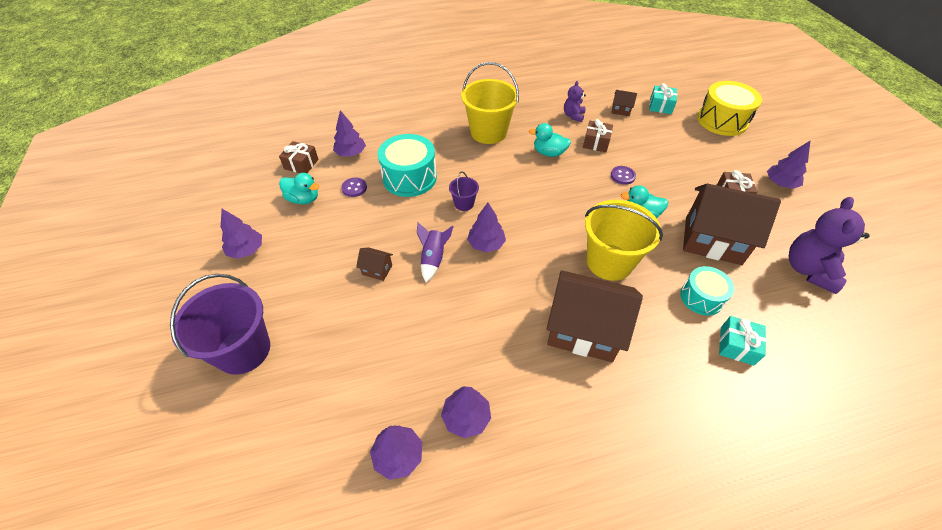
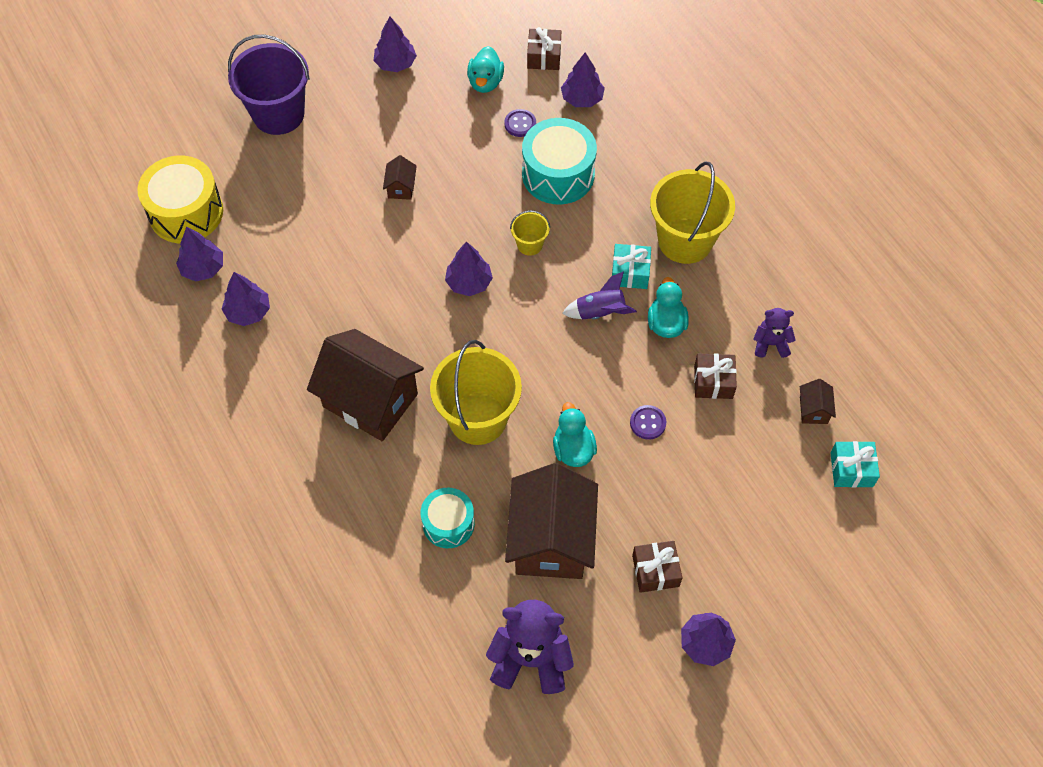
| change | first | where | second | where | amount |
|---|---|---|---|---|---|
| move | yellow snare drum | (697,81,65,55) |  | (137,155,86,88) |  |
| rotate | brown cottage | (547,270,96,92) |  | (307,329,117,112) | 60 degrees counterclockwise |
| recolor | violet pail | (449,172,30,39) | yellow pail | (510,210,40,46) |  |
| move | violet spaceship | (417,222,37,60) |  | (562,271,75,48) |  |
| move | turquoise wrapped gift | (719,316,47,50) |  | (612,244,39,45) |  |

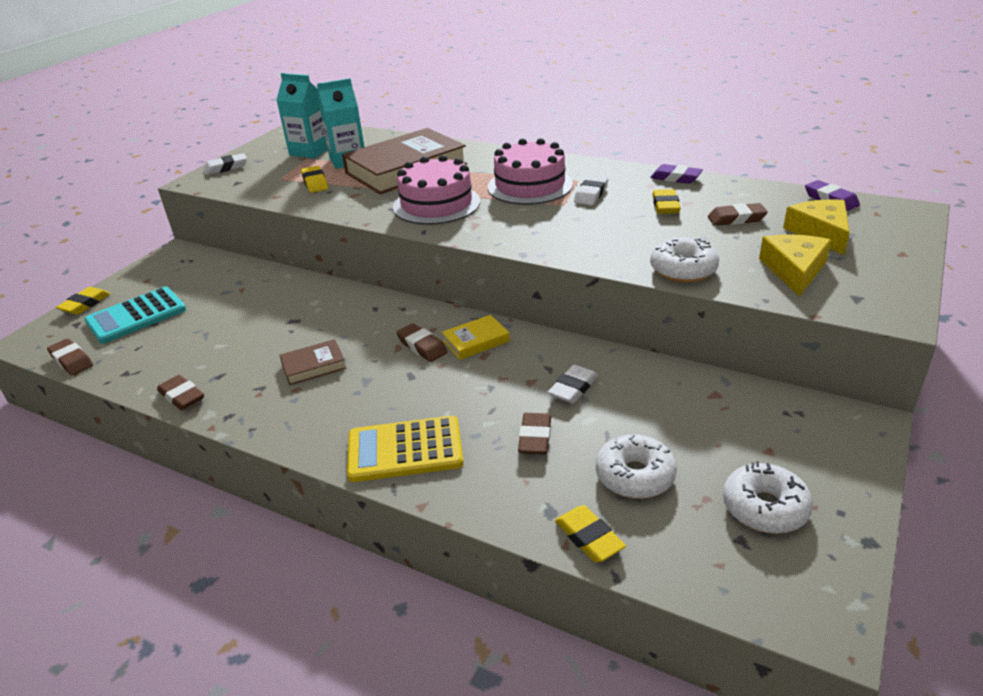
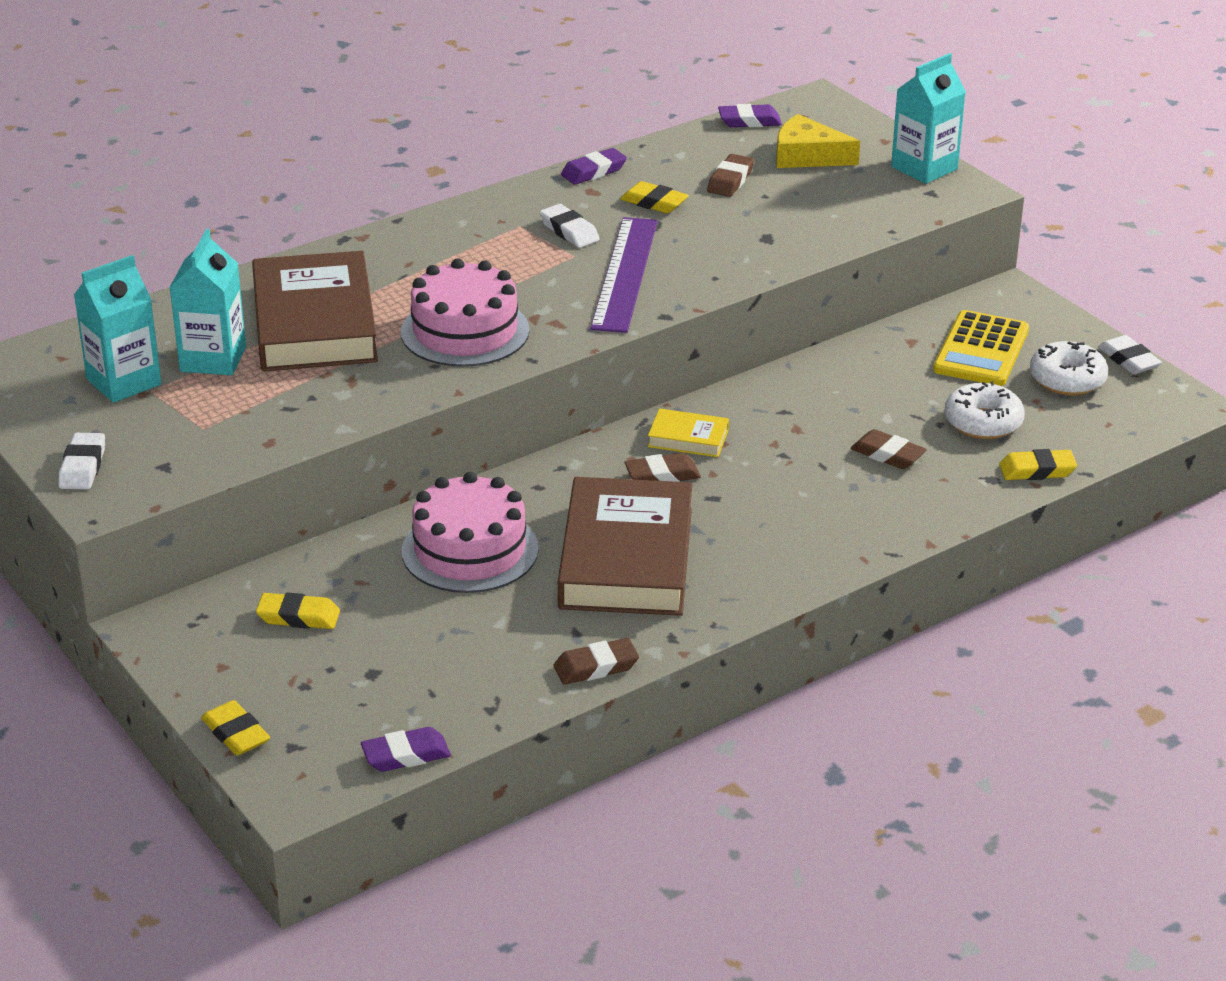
| change | first | where | second | where | amount |
|---|---|---|---|---|---|
| move | yellow gum eraser | (301,166,27,27) |  | (256,593,84,36) |  |
| recolor | brown gum eraser | (47,338,46,38) | violet gum eraser | (361,727,90,45) |  |
| move | pink gateau | (488,138,85,67) |  | (402,472,137,121) |  |
| resize | brown hardcover | (280,339,67,46) |  | (558,477,134,139) | x2.26 |
| insert |  |  | violet measuring stick | (590,217,68,116) |  |
| rotate | yellow hardcover | (442,315,68,45) |  | (648,408,81,49) | 75 degrees counterclockwise |
| insert |  |  | turquoise juice carton | (891,53,75,131) |  |
| move | yellow pocket calculator | (347,416,116,66) |  | (933,310,96,76) |  |
| move | snow-white gum eraser | (548,365,50,39) |  | (1098,335,64,39) |  |
| delete | turquoise pocket calculator | (84,287,102,57) |  |  |  |
| delete | snow-white doughnut | (650,237,69,46) |  |  |  |
| delete | yellow piece of cheese | (759,234,72,63) |  |  |  |

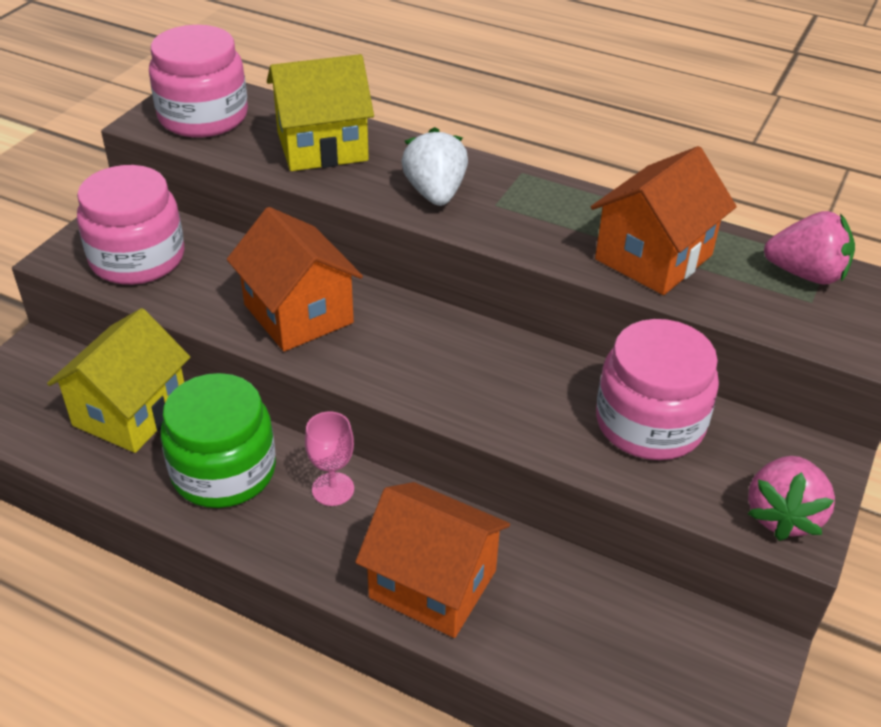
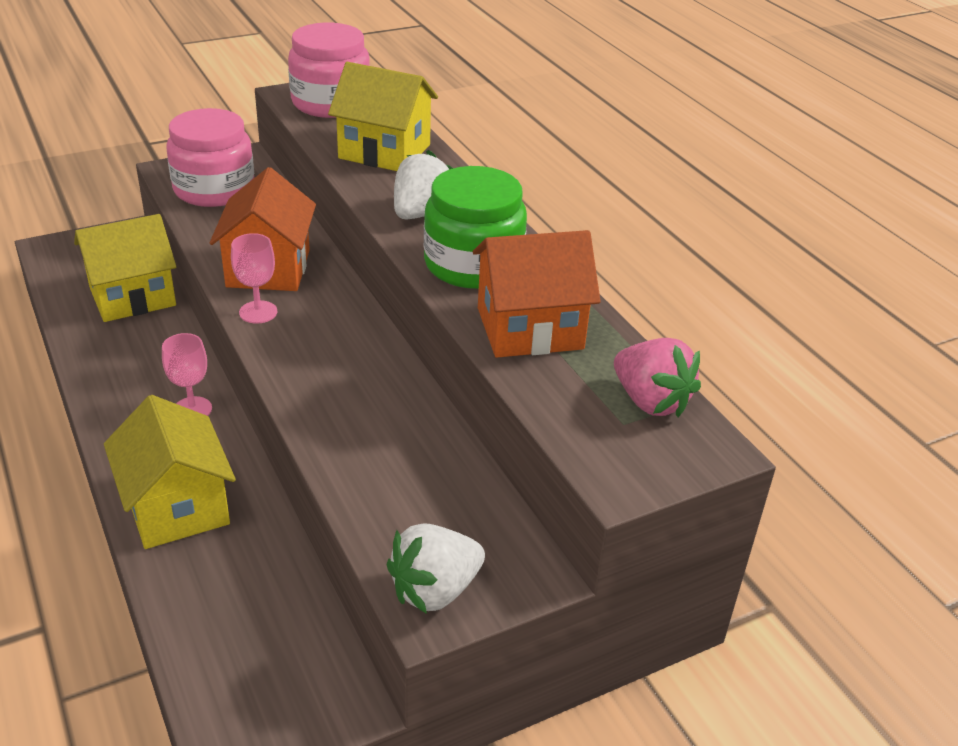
| change | first | where | second | where | amount |
|---|---|---|---|---|---|
| recolor | orange-coloured cottage | (355,482,155,156) | yellow cottage | (104,395,132,154) |  |
| insert |  |  | pink goblet | (231,233,46,91) |  |
| recolor | pink berry | (748,456,87,85) | snow-white berry | (387,523,98,91) |  |
| move | green preserve jar | (161,373,115,135) |  | (424,166,103,123) |  |
| delete | pink preserve jar | (596,319,123,141) |  |  |  |

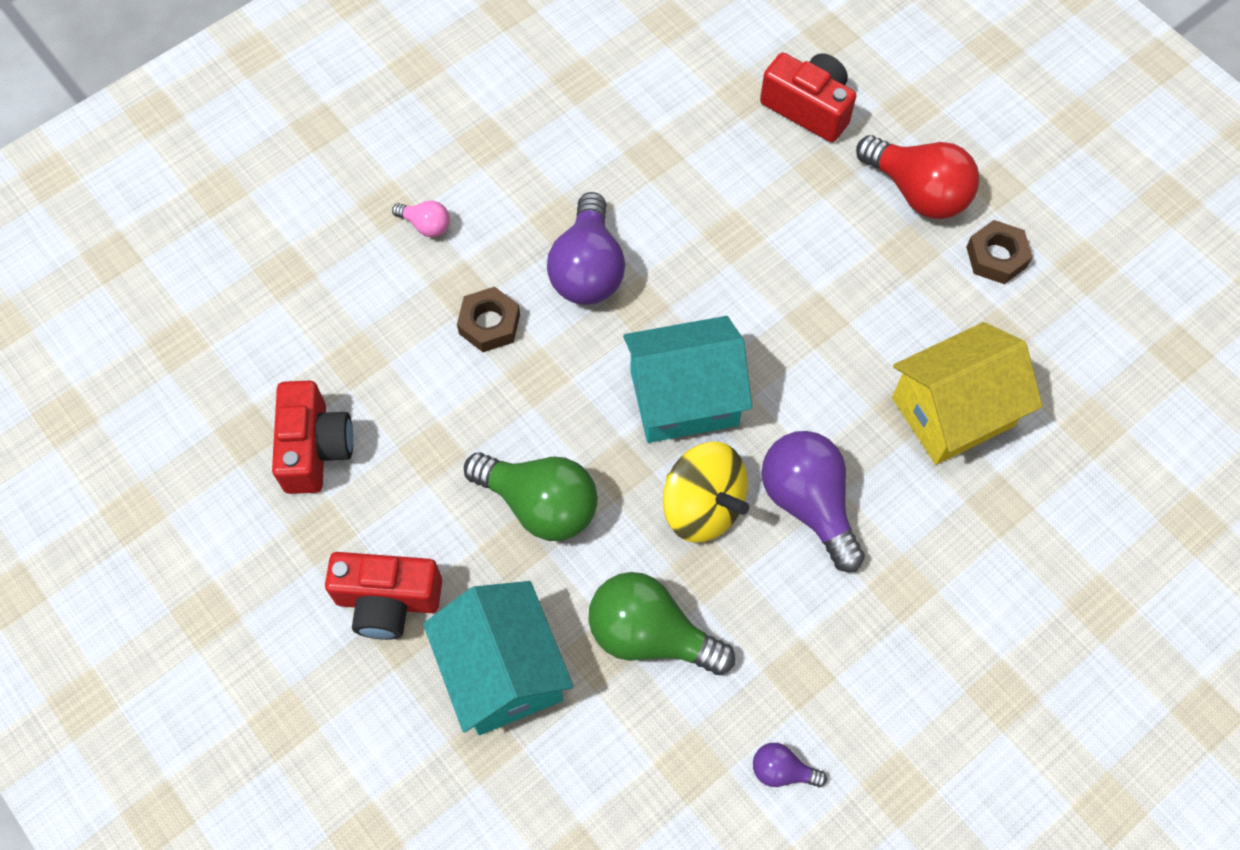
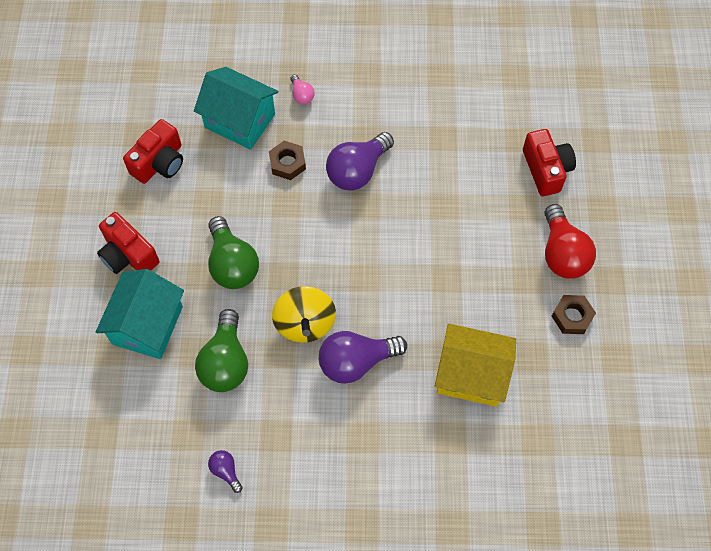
| change | first | where | second | where | amount |
|---|---|---|---|---|---|
| move | turquoise cottage | (623,316,129,127) |  | (194,67,84,83) |  |
| rotate | green lightbulb | (588,572,147,103) |  | (195,309,53,83) | 150 degrees counterclockwise |
| rotate | violet lightbulb | (762,431,103,141) |  | (319,331,88,53) | 120 degrees counterclockwise |

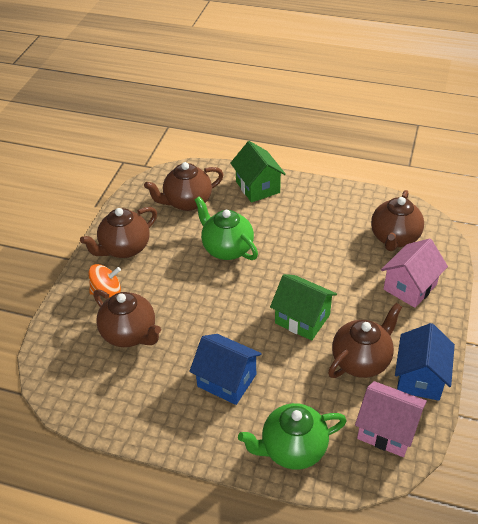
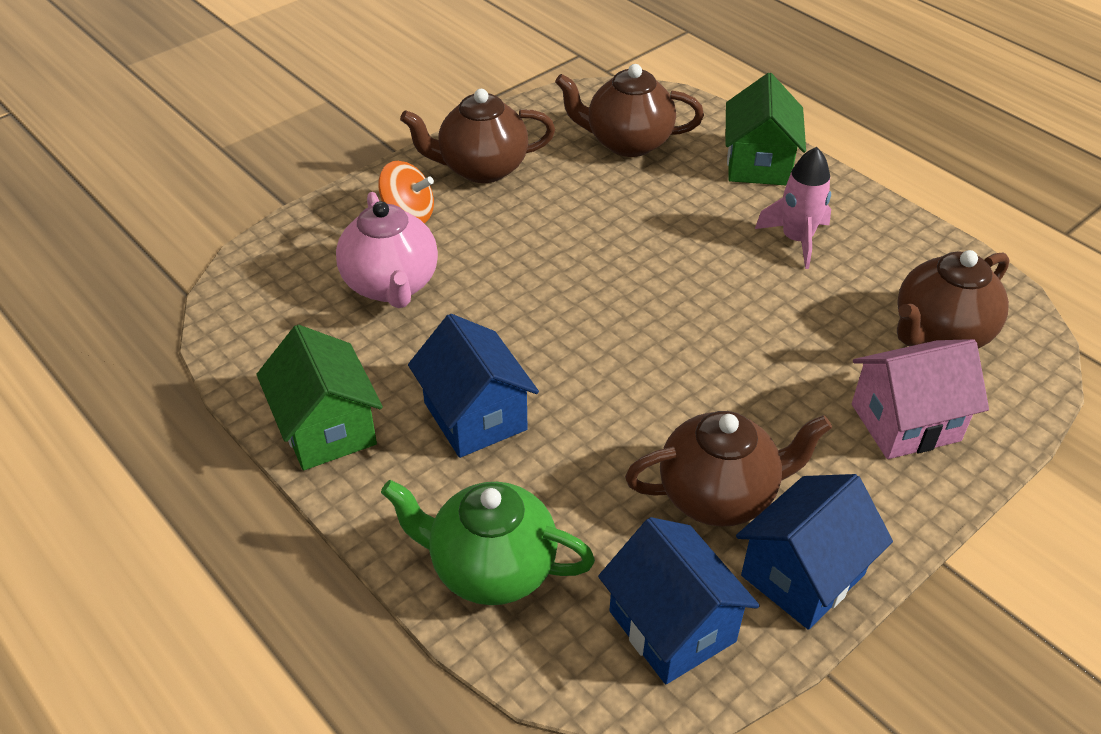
| change | first | where | second | where | amount |
|---|---|---|---|---|---|
| move | green cottage | (270,274,67,67) |  | (256,325,127,145) |  |
| recolor | brown teapot | (93,289,68,58) | pink teapot | (336,192,102,116) |  |
| recolor | pink cottage | (355,381,72,76) | blue cottage | (598,517,162,167) |  |
| insert |  |  | pink spaceship | (755,147,76,122) |  |
| delete | green teapot | (195,196,63,64) |  |  |  |

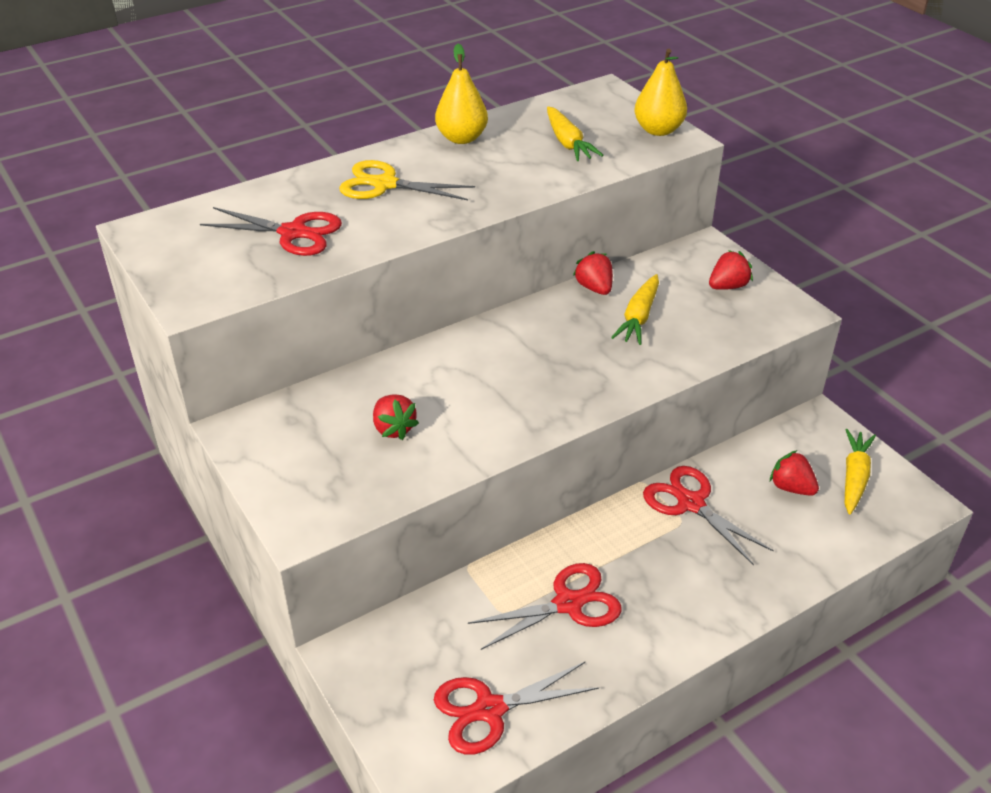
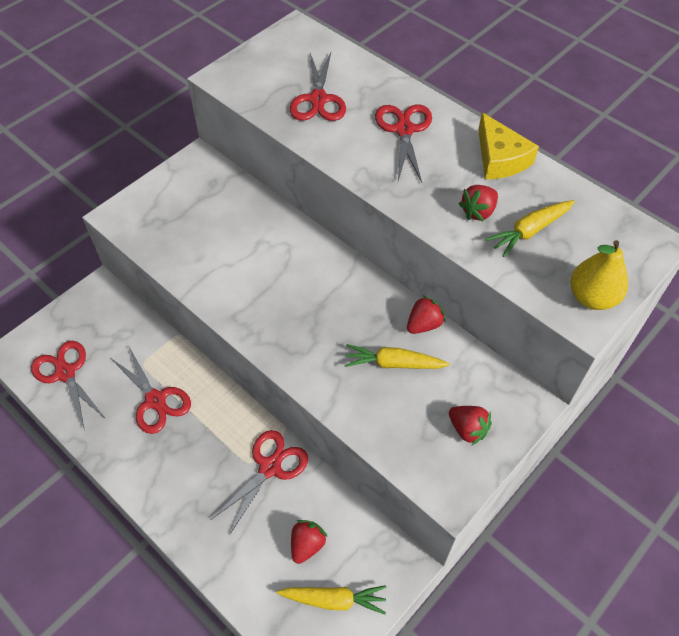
| change | first | where | second | where | amount |
|---|---|---|---|---|---|
| recolor | yellow scissors | (339,160,136,40) | crimson scissors | (375,104,57,79) |  |
| move | crimson berry | (373,394,46,46) |  | (459,185,39,37) |  |
| replace | yellow pear | (435,44,53,100) | yellow piece of cheese | (478,112,61,68) |  |

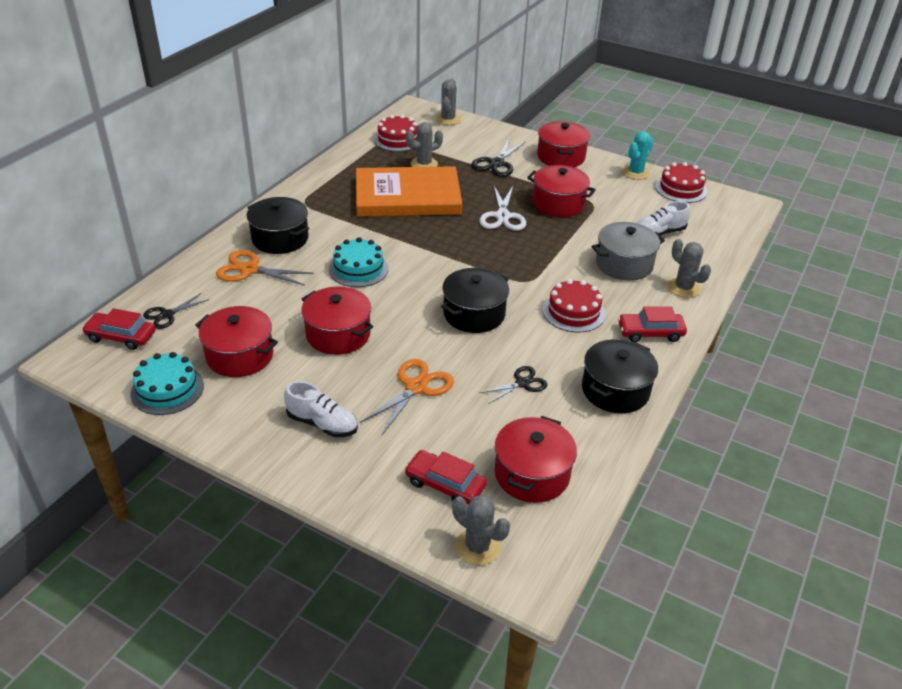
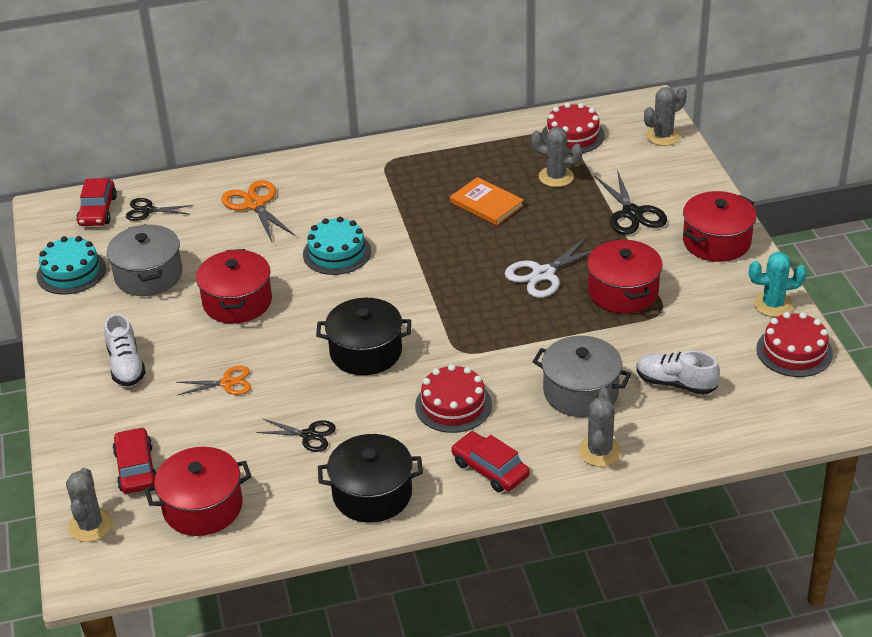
| change | first | where | second | where | amount |
|---|---|---|---|---|---|
| rotate | crimson car | (82,308,74,42) |  | (76,178,41,48) | 150 degrees counterclockwise |
| recolor | crimson pot | (195,306,83,71) | gray pot | (107,224,75,72) |  |
| resize | orange-coloured scissors | (360,359,94,76) |  | (176,366,75,29) | x0.64 |
| resize | orange-coloured hardcover | (356,166,106,51) |  | (450,177,74,49) | x0.48 |
| rotate | jet-black scissors | (471,139,55,38) |  | (594,170,73,65) | 90 degrees counterclockwise |
| delete | jet-black pot | (247,197,62,57) |  |  |  |

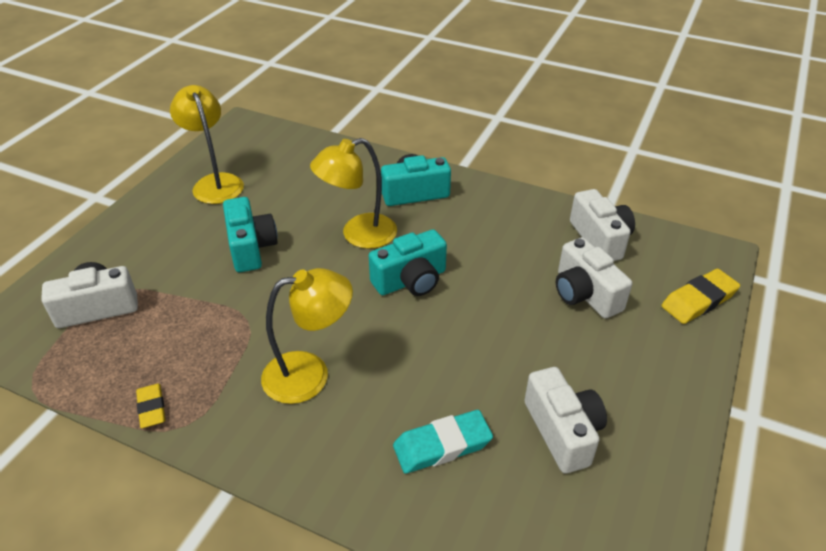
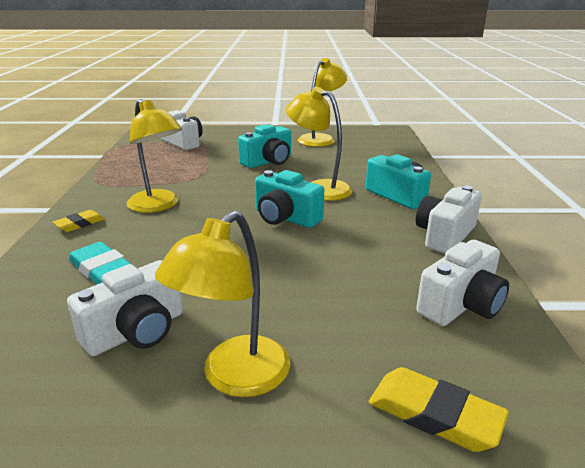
| change | first | where | second | where | amount |
|---|---|---|---|---|---|
| move | yellow gum eraser | (136,384,29,44) |  | (53,210,52,22) |  |
| insert |  |  | yellow desk lamp | (155,211,135,186) |  |
| move | snow-white camera | (556,237,76,82) |  | (416,185,66,68) |  |

